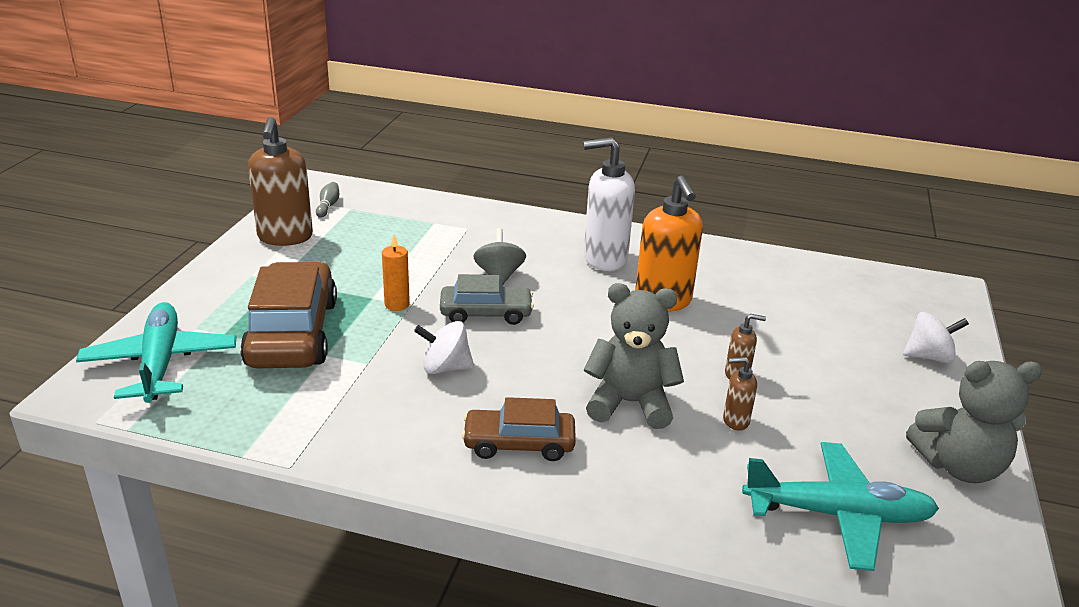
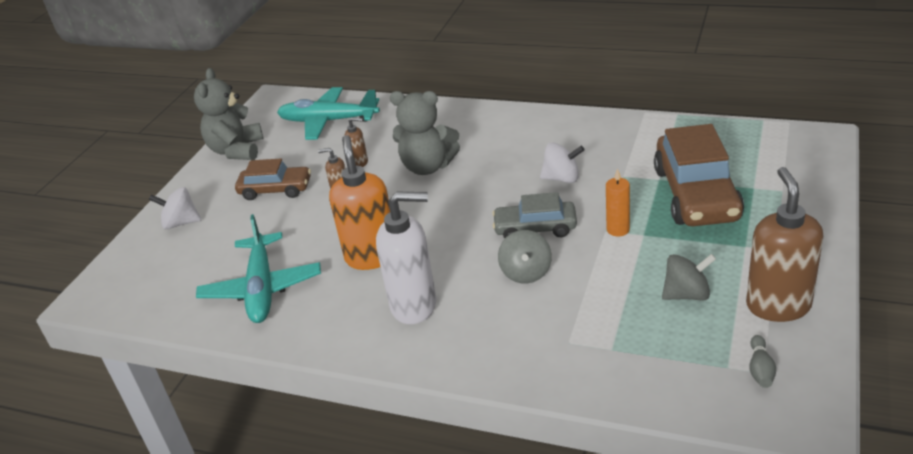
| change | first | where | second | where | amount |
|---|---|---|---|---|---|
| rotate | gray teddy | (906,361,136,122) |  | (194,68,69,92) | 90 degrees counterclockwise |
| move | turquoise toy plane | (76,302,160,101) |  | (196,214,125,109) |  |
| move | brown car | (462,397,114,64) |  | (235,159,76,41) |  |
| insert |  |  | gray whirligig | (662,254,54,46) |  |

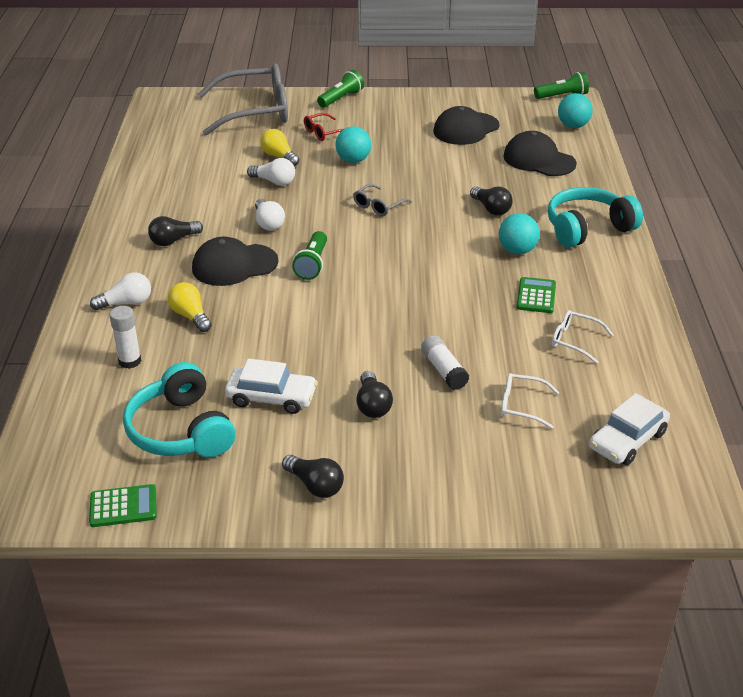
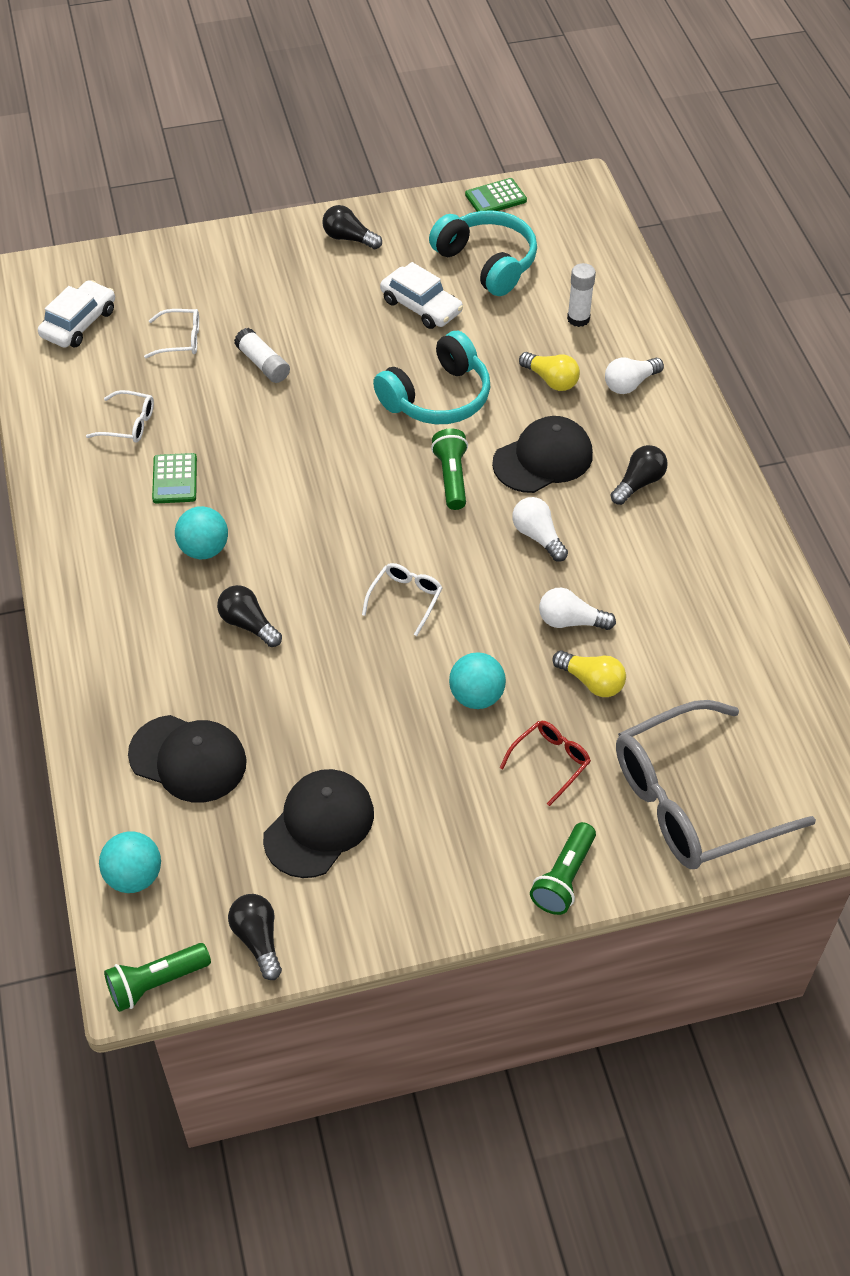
| change | first | where | second | where | amount |
|---|---|---|---|---|---|
| move | jet-black lightbulb | (356,371,37,47) |  | (228,894,54,86) |  |
| recolor | gray spectacles | (353,184,59,32) | snow-white spectacles | (362,563,80,73) |  |
| move | turquoise headphones | (548,187,95,61) |  | (373,331,117,93) |  |
| rotate | snow-white car | (225,359,93,55) |  | (380,262,83,67) | 135 degrees counterclockwise |

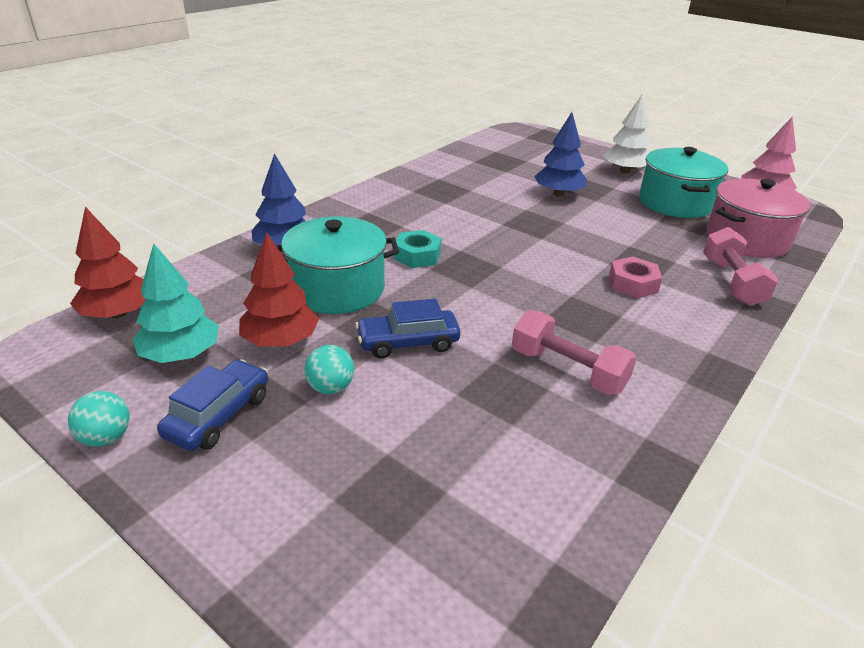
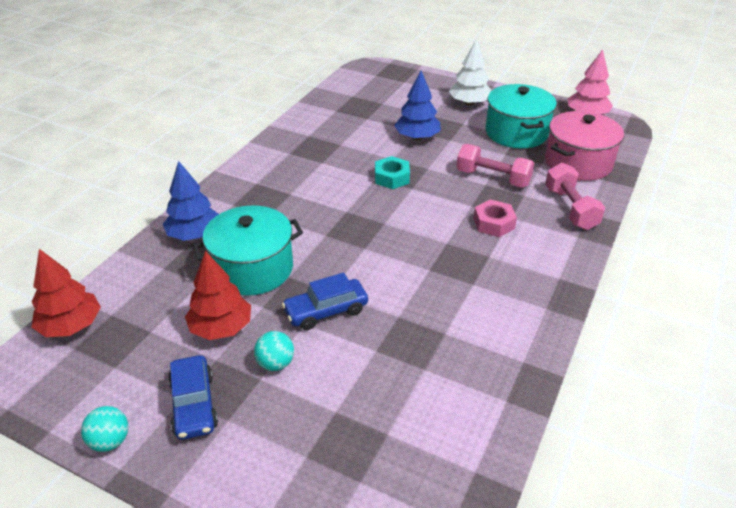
| change | first | where | second | where | amount |
|---|---|---|---|---|---|
| rotate | blue car | (157,359,111,92) |  | (168,355,50,85) | 150 degrees clockwise |
| move | turquoise hex nut | (394,230,48,38) |  | (375,156,35,33) |  |
| move | pink dumbbell | (512,310,125,85) |  | (456,144,78,44) |  |
| delete | turquoise fir tree | (133,243,86,120) |  |  |  |

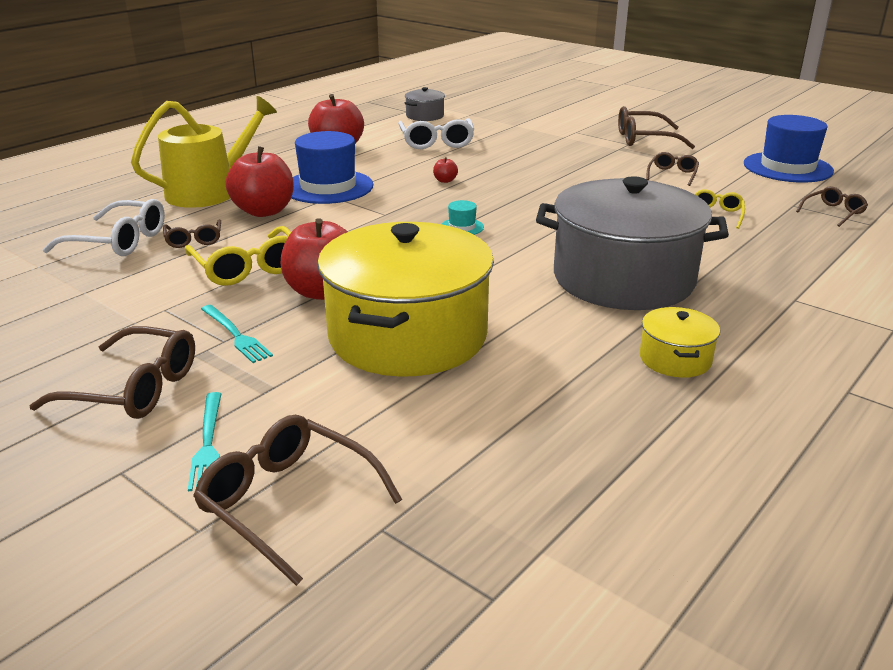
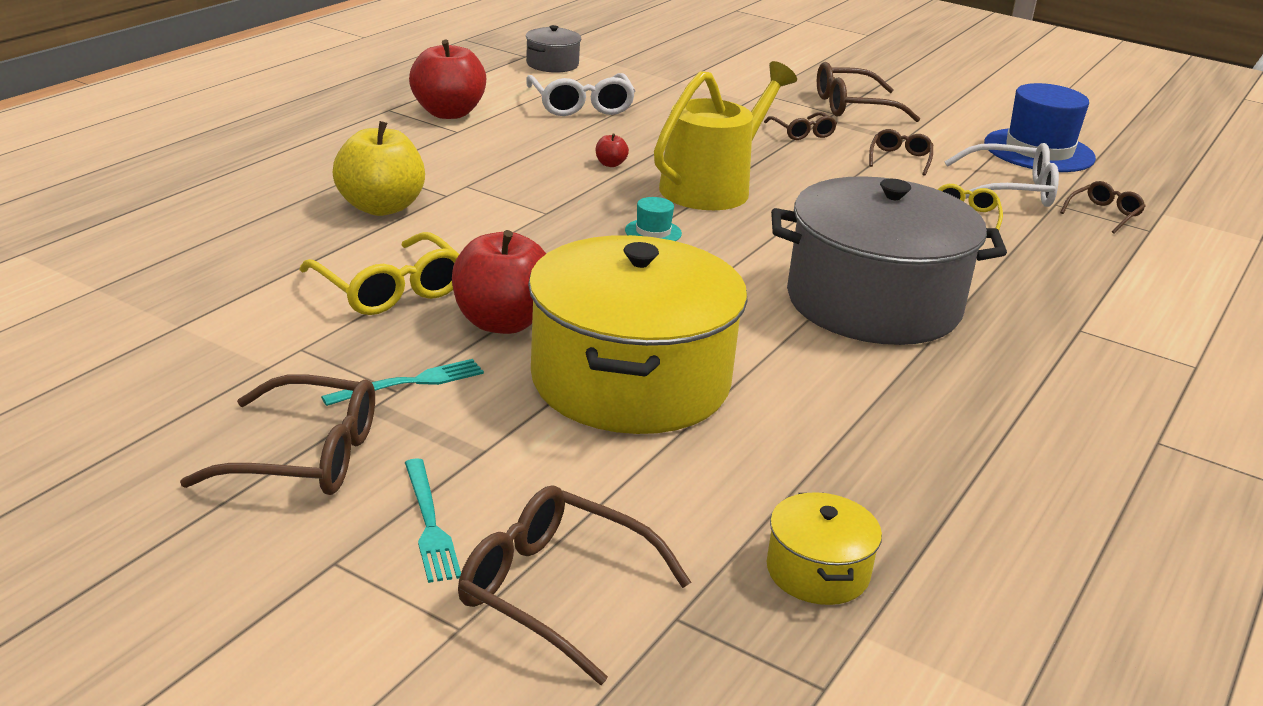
| change | first | where | second | where | amount |
|---|---|---|---|---|---|
| rotate | turquoise fork | (201,305,72,58) |  | (321,359,163,47) | 75 degrees counterclockwise |
| recolor | crimson apple | (226,146,68,71) | yellow apple | (333,121,92,95) |  |
| move | yellow watering can | (131,96,146,112) |  | (654,61,143,149) |  |
| move | brown spectacles | (163,219,58,29) |  | (764,112,73,28) |  |
| move | yellow pot | (640,307,80,71) |  | (767,492,115,113) |  |
| move | snow-white spectacles | (43,199,122,57) |  | (944,143,115,64) |  |
| delete | blue tall hat | (291,131,82,73) |  |  |  |

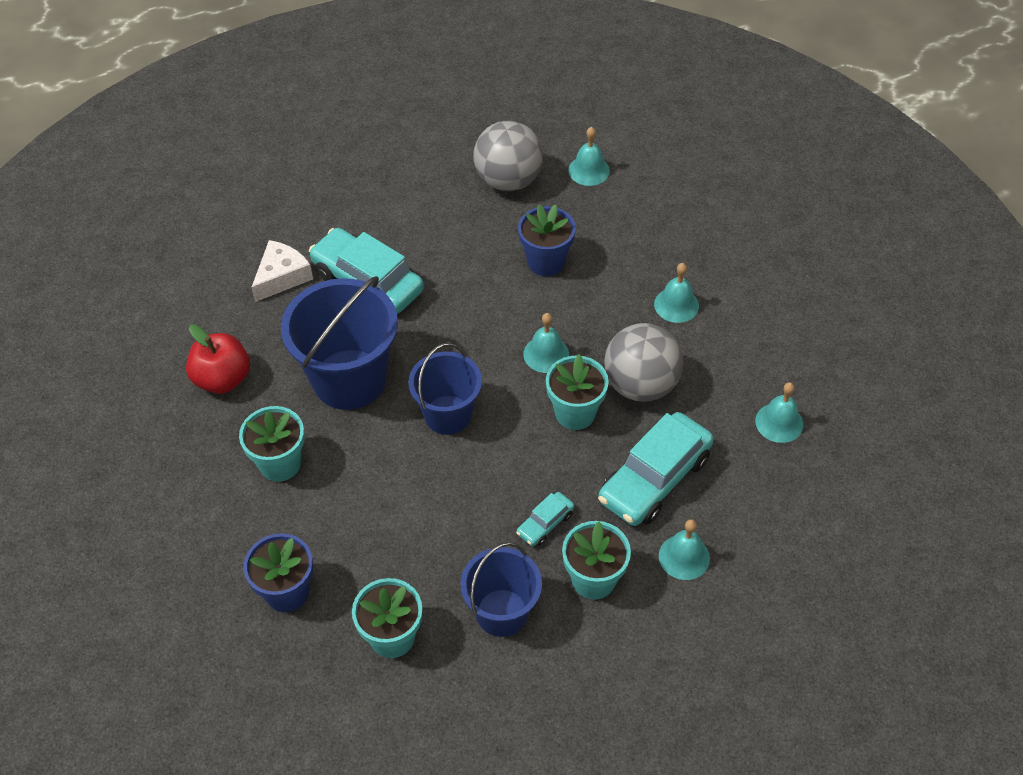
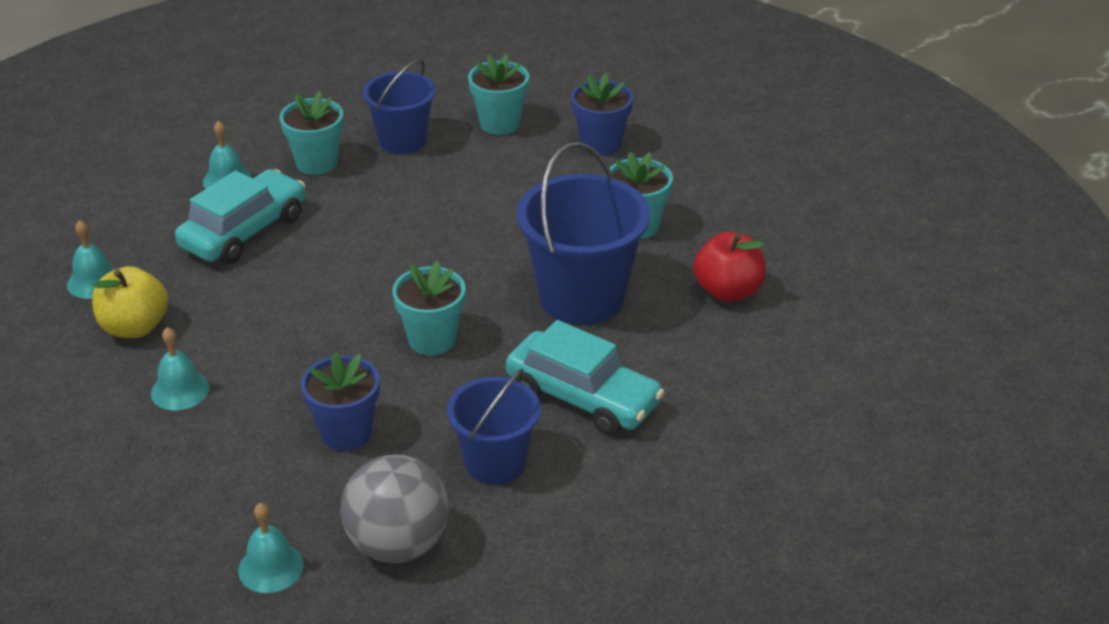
| change | first | where | second | where | amount |
|---|---|---|---|---|---|
| insert |  |  | yellow apple | (92,266,76,72) |  |
| move | turquoise flower pot | (546,354,63,76) |  | (392,261,74,94) |  |
| move | blue pail | (408,343,74,92) |  | (447,369,94,116) |  |
| delete | snow-white piece of cheese | (251,240,62,62) |  |  |  |
| delete | turquoise car | (516,492,58,54) |  |  |  |
| delete | turquoise hand bell | (523,313,46,60) |  |  |  |
| delete | gray sphere | (604,323,79,79) |  |  |  |

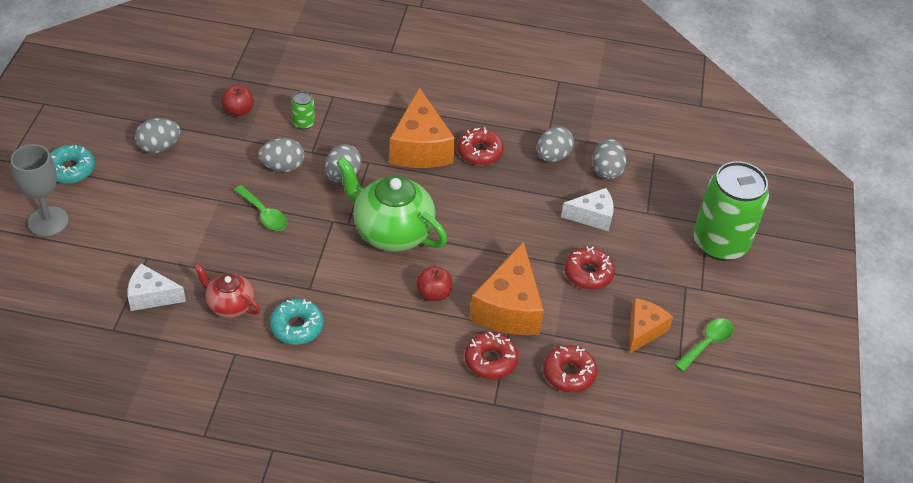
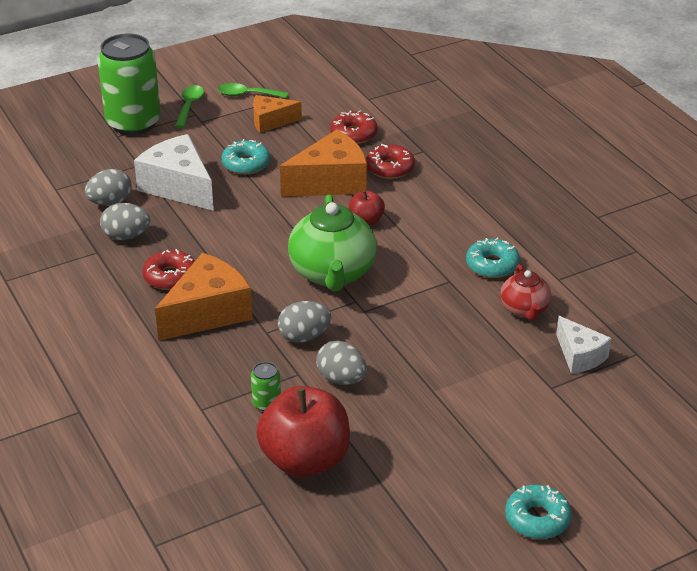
| change | first | where | second | where | amount |
|---|---|---|---|---|---|
| resize | snow-white piece of cheese | (561,188,53,43) |  | (134,134,80,77) | x1.68 |
| move | green spoon | (234,185,54,46) |  | (175,85,29,43) |  |
| recolor | crimson doughnut | (564,246,51,44) | turquoise doughnut | (221,139,49,36) |  |
| resize | crimson apple | (221,85,33,31) |  | (256,386,94,91) | x2.10 |
| delete | gray goblet | (11,144,58,93) |  |  |  |
| delete | gray toy egg | (135,118,46,35) |  |  |  |

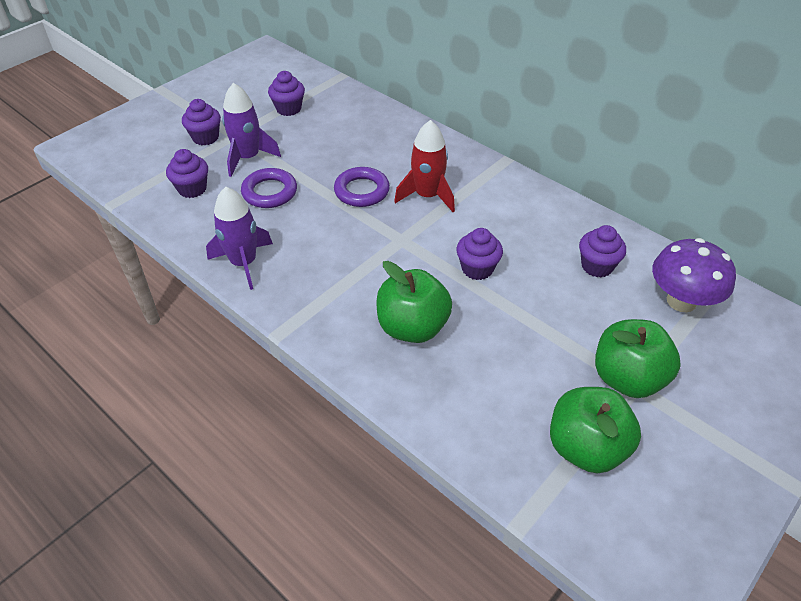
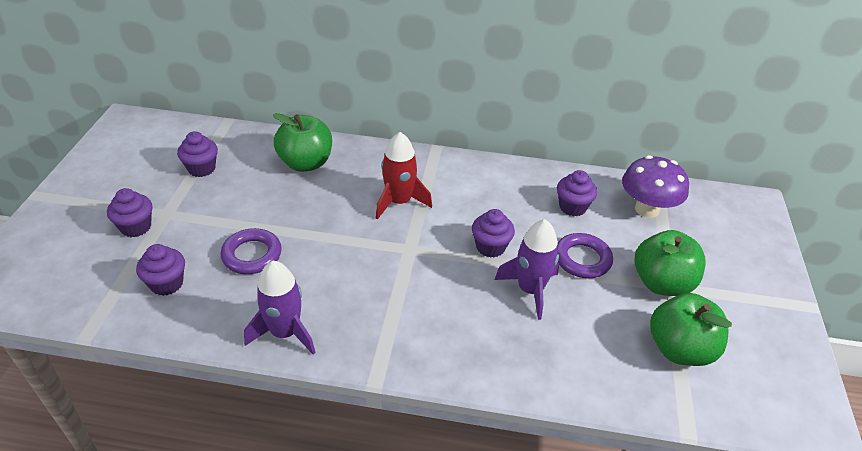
| change | first | where | second | where | amount |
|---|---|---|---|---|---|
| move | green apple | (376,261,76,82) |  | (273,113,59,59) |  |
| move | violet spaceship | (222,83,59,94) |  | (494,219,65,101) |  |
| move | violet torus | (334,167,56,40) |  | (557,233,56,45) |  |

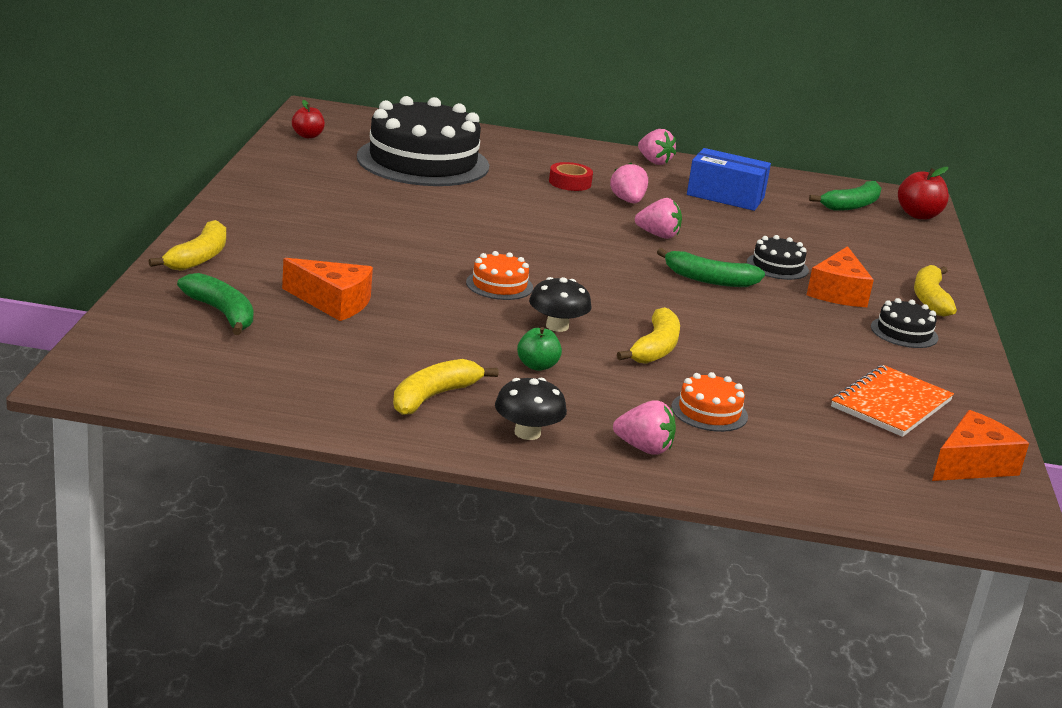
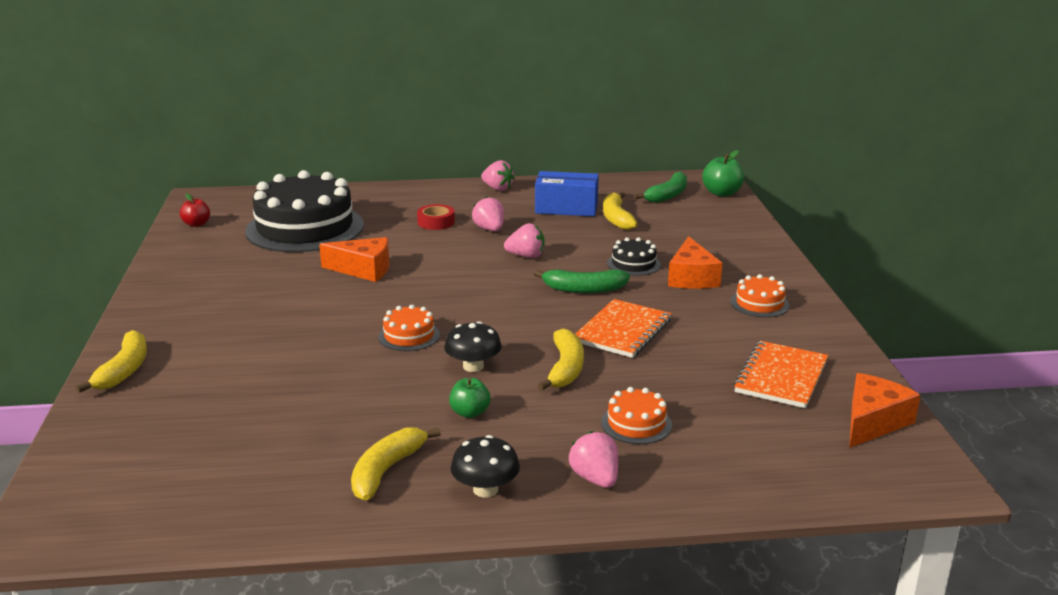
| change | first | where | second | where | amount |
|---|---|---|---|---|---|
| move | orange-coloured piece of cheese | (282,258,91,63) |  | (319,237,71,45) |  |
| rotate | pink berry | (613,400,63,55) |  | (569,431,49,57) | 120 degrees counterclockwise |
| insert |  |  | orange-coloured exercise book | (575,299,97,59) |  |
| move | yellow banana fruit | (914,265,43,52) |  | (603,192,34,38) |  |
| recolor | crimson apple | (898,167,51,52) | green apple | (702,150,42,47) |  |
| recolor | jet-black gateau | (871,298,67,50) | orange-coloured gateau | (731,274,58,43) |  |
| delete | green banana fruit | (177,273,77,62) |  |  |  |

